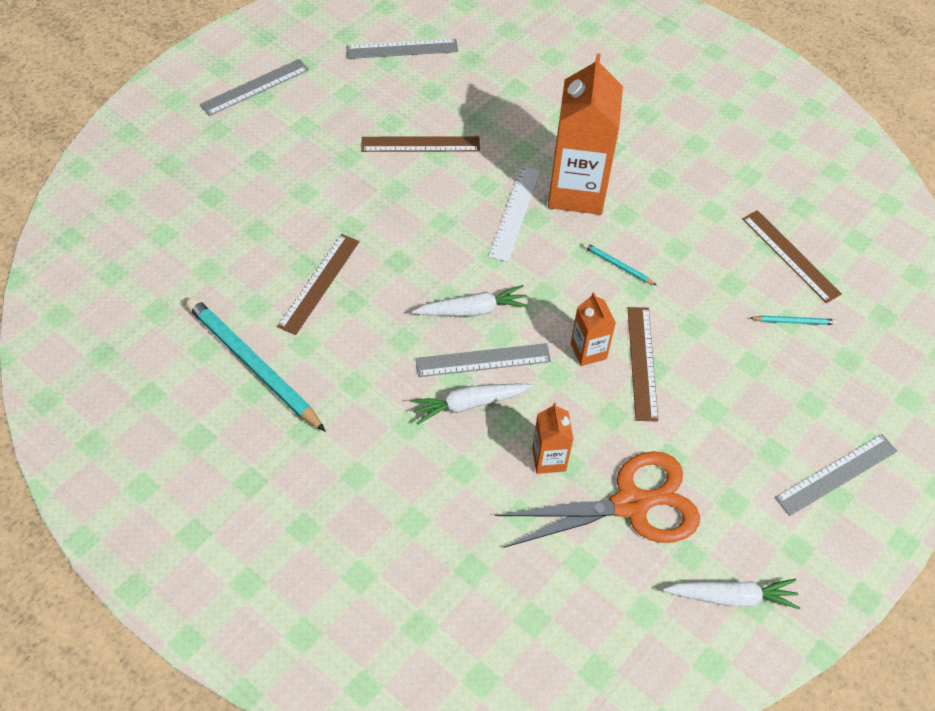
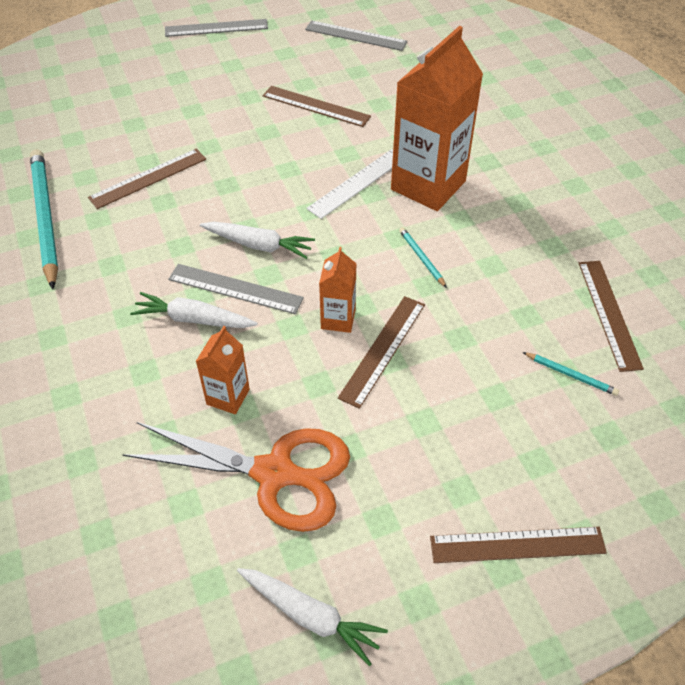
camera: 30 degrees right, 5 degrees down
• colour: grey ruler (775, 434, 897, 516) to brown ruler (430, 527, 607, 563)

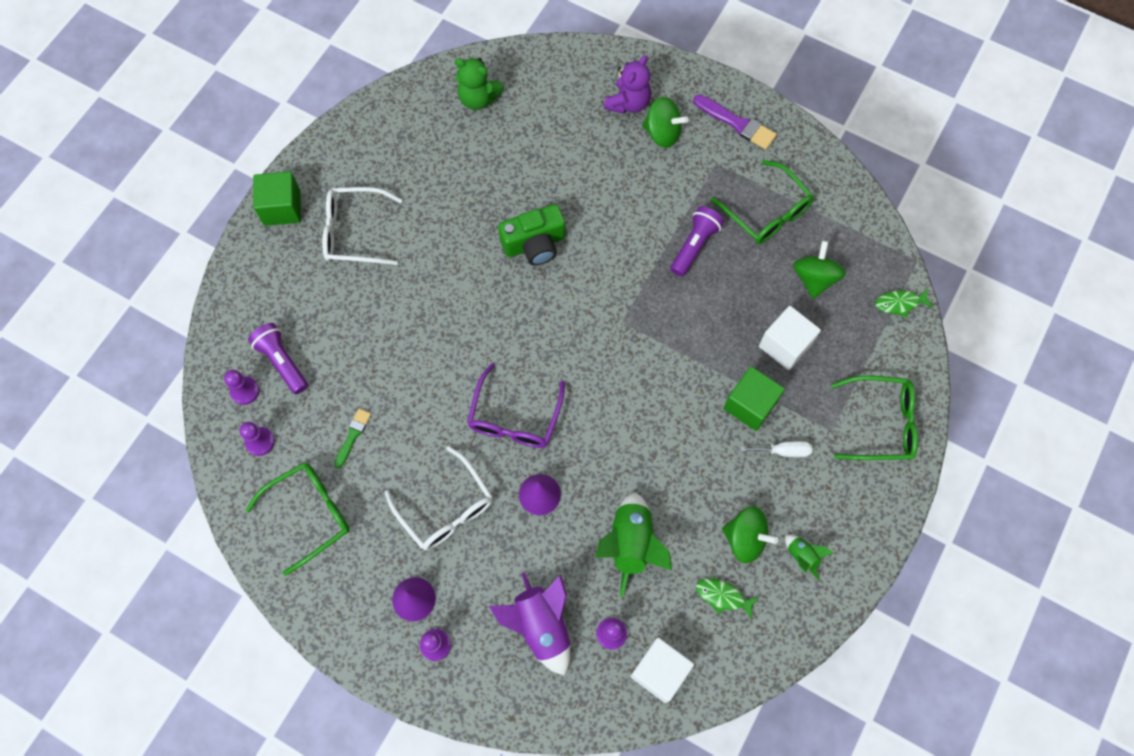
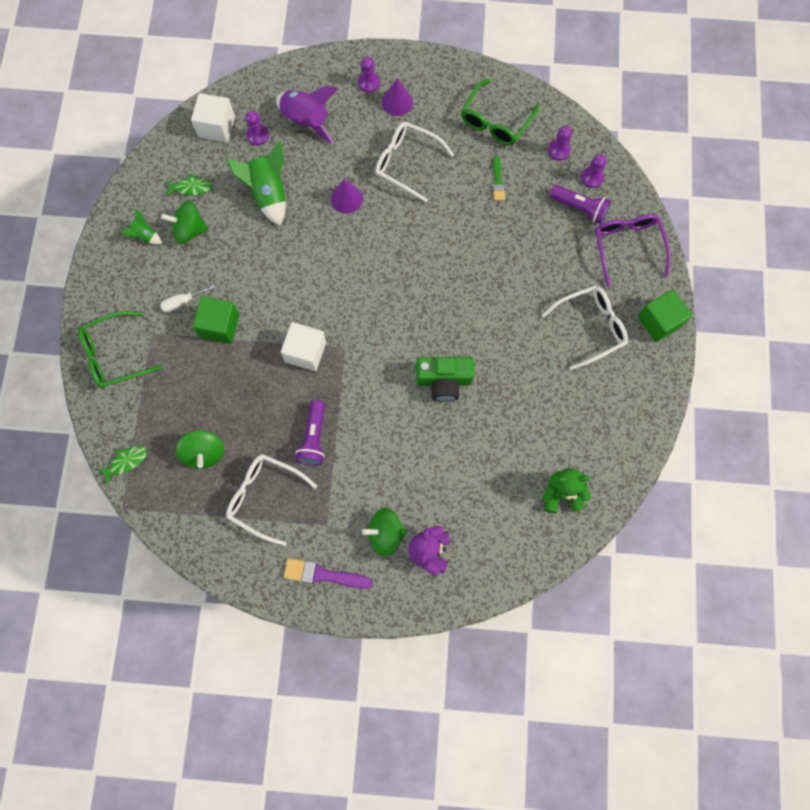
camera: 155 degrees right, 5 degrees up
• colour: green glasses (711, 160, 814, 244) to white glasses (226, 454, 317, 546)
• spun: green camera (498, 204, 565, 265) = (416, 357, 475, 402) 135 degrees counterclockwise
• relocated: white cube (759, 306, 821, 370) to (281, 322, 326, 371)
• relocated: purple glasses (467, 363, 565, 448) to (595, 214, 671, 287)

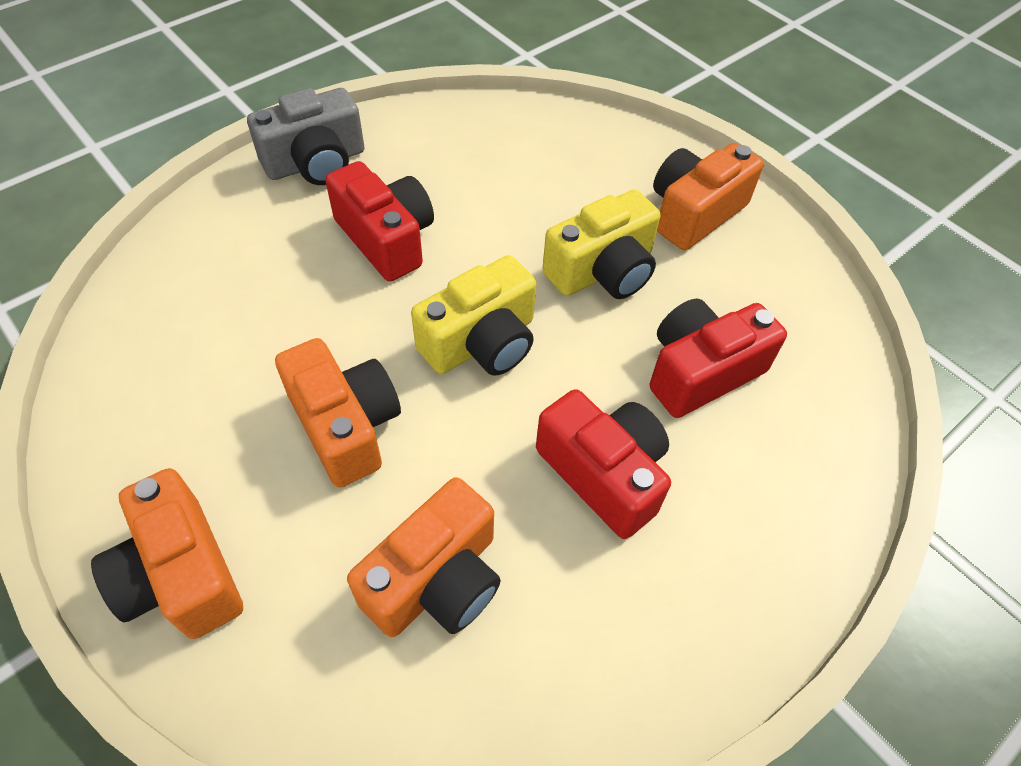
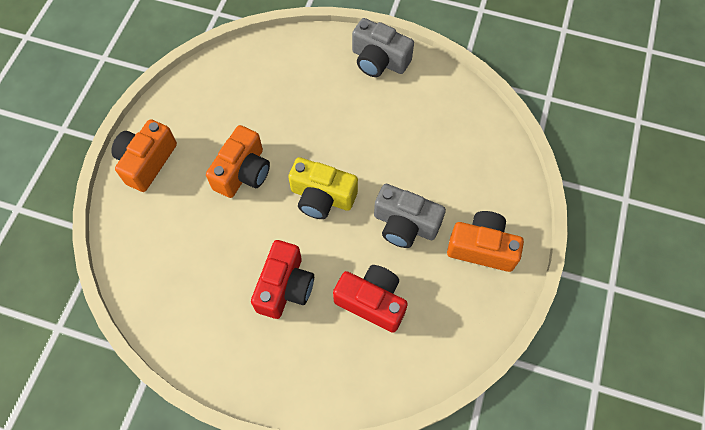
camera: 60 degrees right, 10 degrees up
• missing: red camera (325, 161, 434, 281)
• colour: yellow camera (542, 189, 661, 299) to grey camera (374, 184, 446, 248)
• missing: orange camera (347, 477, 501, 637)

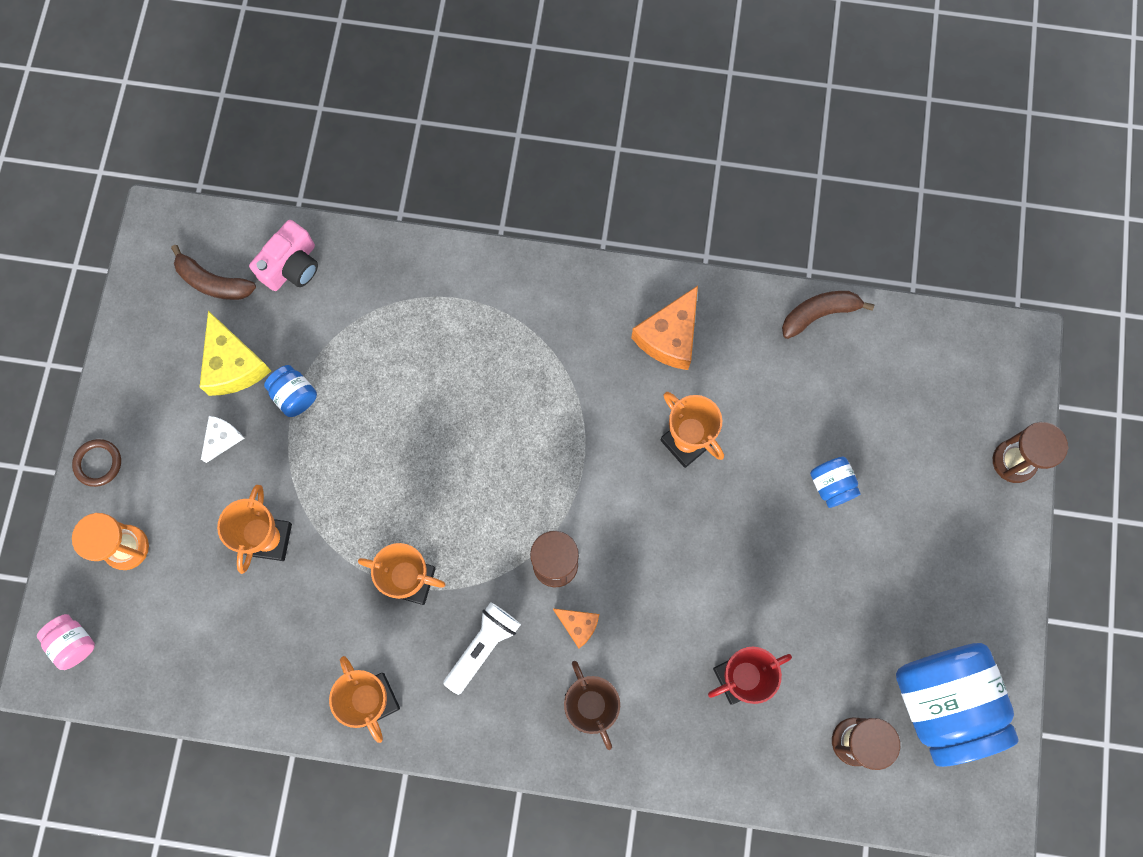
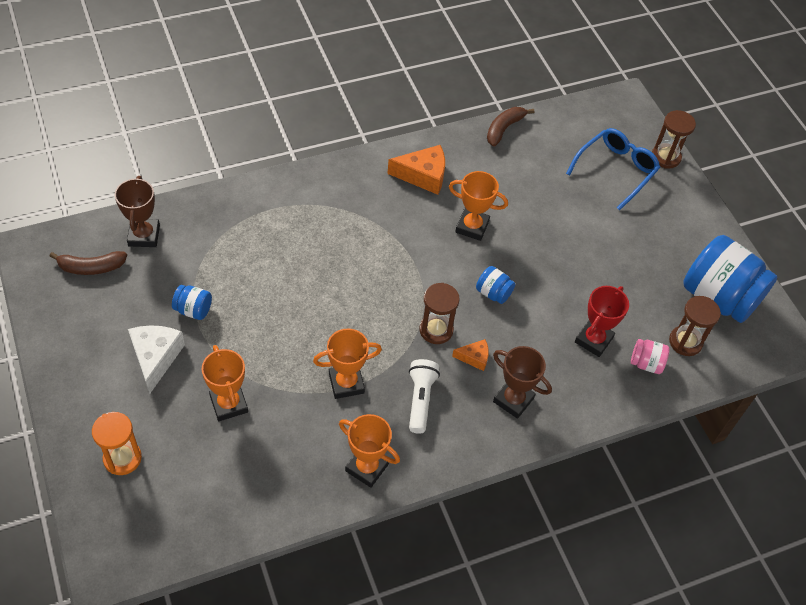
camera: 35 degrees left, 20 degrees down
• exchanged: pink camera (249, 220, 318, 291) to brown trophy (115, 176, 160, 247)
• spun: orange cheese (631, 286, 698, 370) = (387, 145, 445, 195) 90 degrees counterclockwise
• missing: yellow cheese (200, 311, 271, 396)
• size: white cheese (201, 416, 244, 463) = (128, 325, 185, 394) x1.80
• missing: brown ring (72, 439, 121, 487)
• relocated: blue jar (810, 457, 861, 508) to (476, 266, 515, 304)
• relocated: pink jar (37, 614, 95, 670) to (631, 339, 670, 374)
• appeared: blue glasses (566, 128, 660, 210)

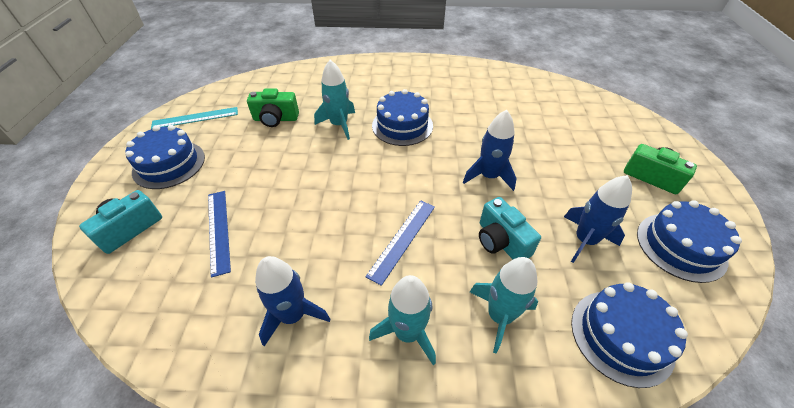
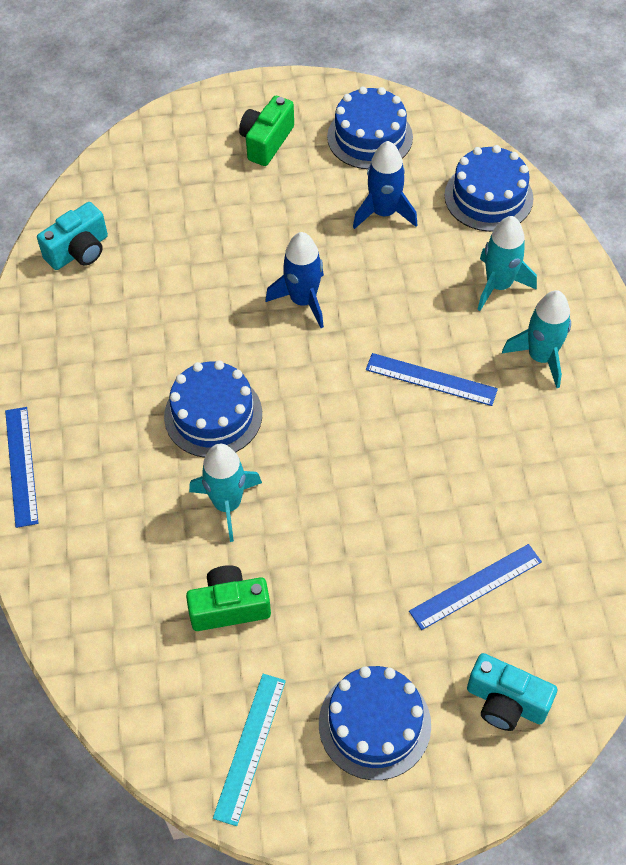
camera: 100 degrees left, 10 degrees up
• spun: green camera (247, 88, 299, 127) = (186, 565, 271, 631) 90 degrees counterclockwise
• spun: turquoise ruler (151, 107, 238, 129) = (213, 674, 286, 826) 45 degrees clockwise
• relocated: turquoise camera (479, 197, 541, 259) to (37, 202, 108, 270)
• missing: blue rocket (255, 256, 330, 346)
• appeared: blue ruler (5, 407, 38, 528)

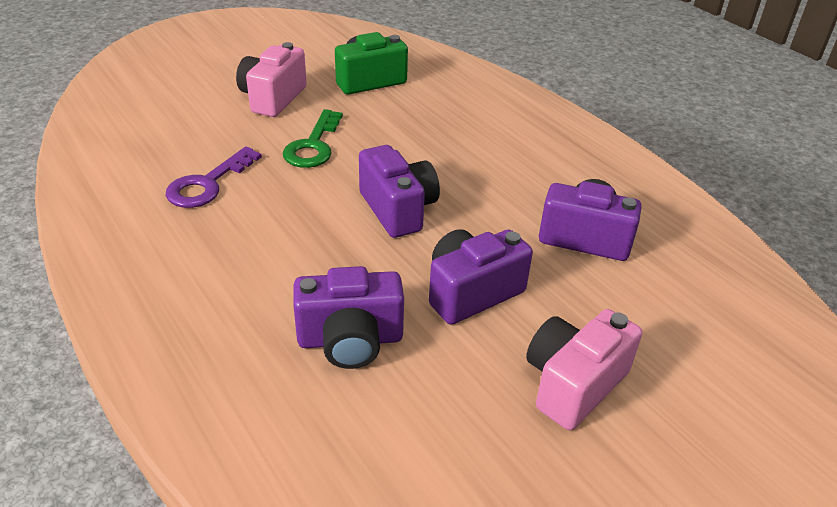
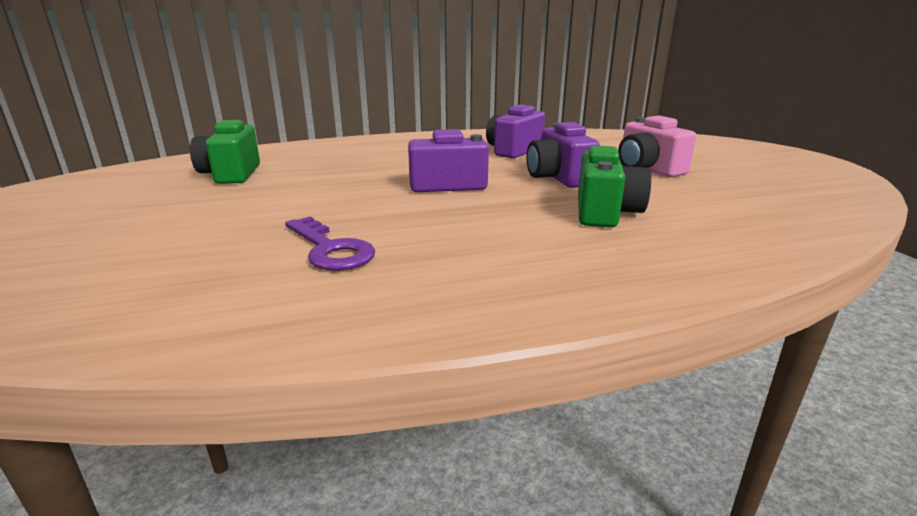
camera: 70 degrees left, 15 degrees down
• missing: pink camera (236, 42, 307, 117)
• missing: green key (283, 109, 343, 168)
• colour: purple camera (293, 266, 404, 369) to green camera (578, 146, 651, 227)

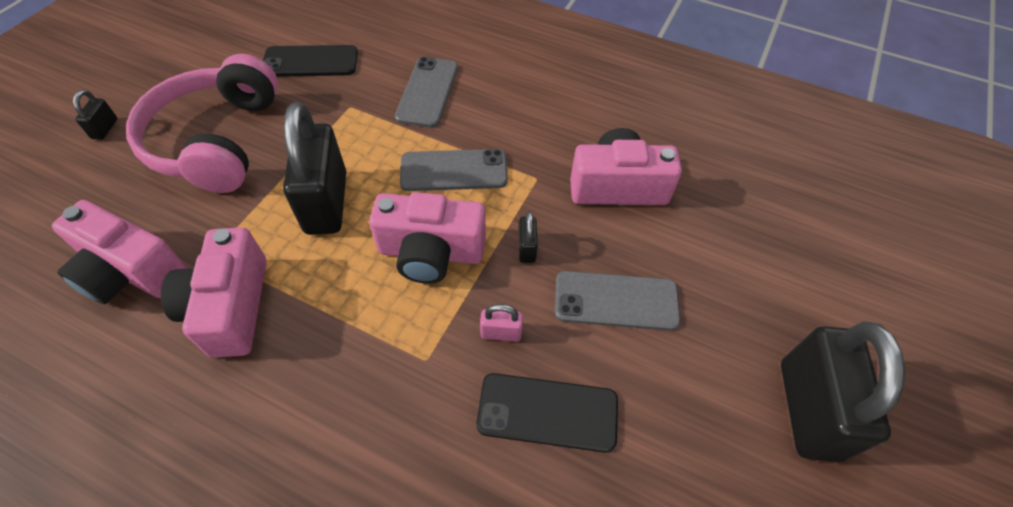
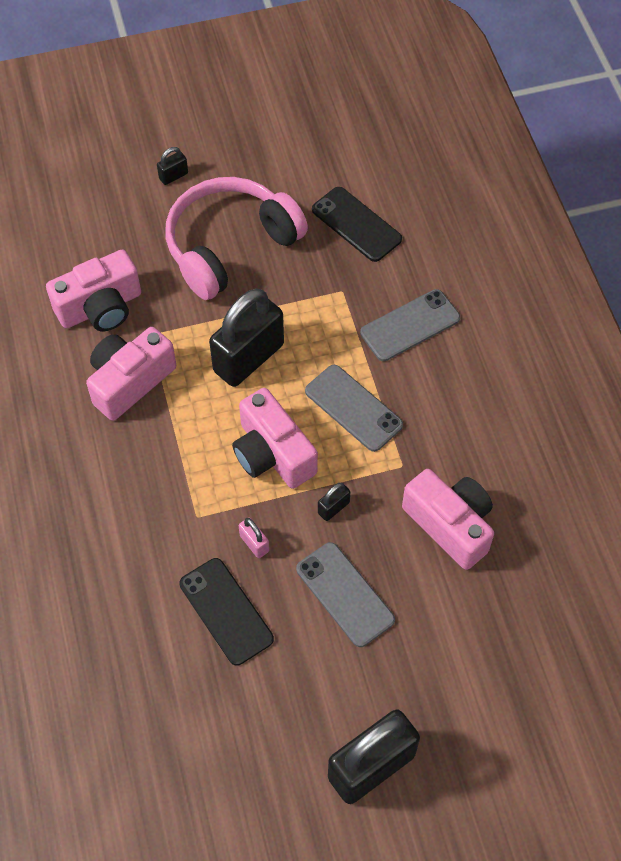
camera: 50 degrees right, 5 degrees up
• spun: pink camera (52, 200, 188, 304) = (46, 249, 141, 331) 105 degrees counterclockwise

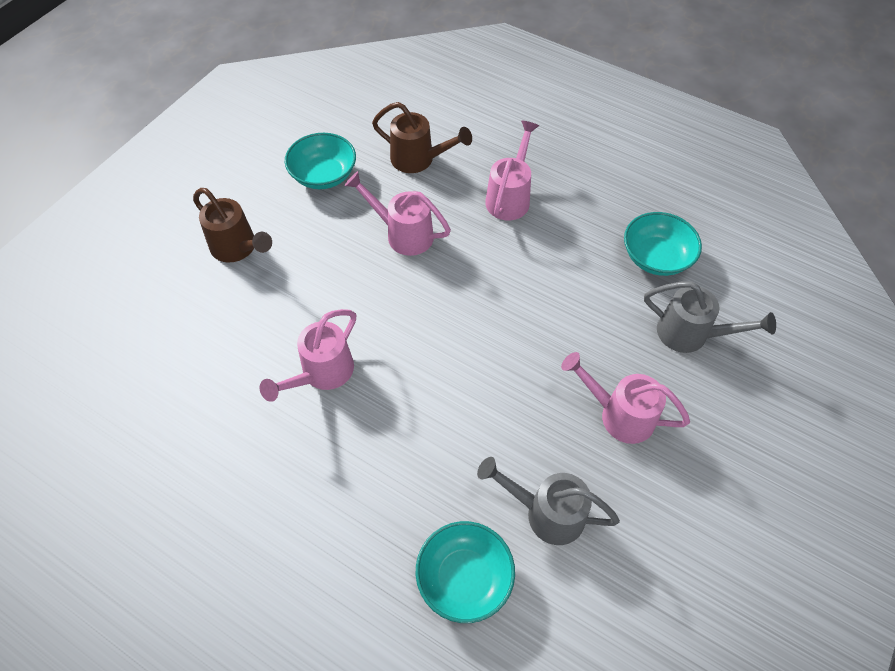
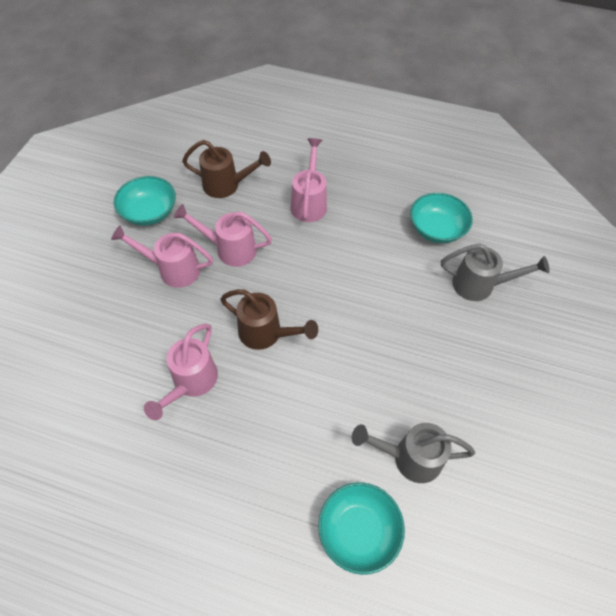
camera: 15 degrees left, 0 degrees up
• relocated: brown watering can (193, 188, 272, 262) to (220, 289, 318, 350)
• relocated: pink watering can (561, 352, 690, 444) to (111, 225, 213, 288)

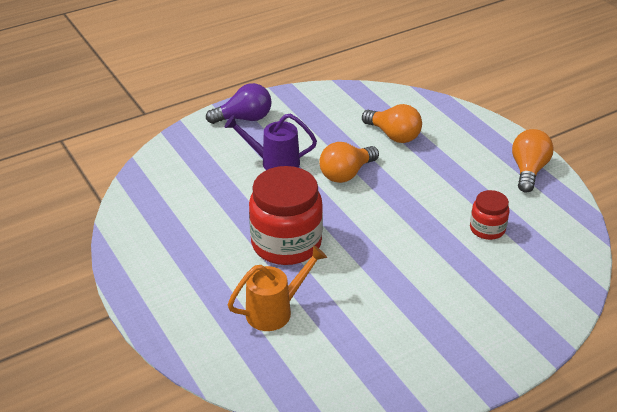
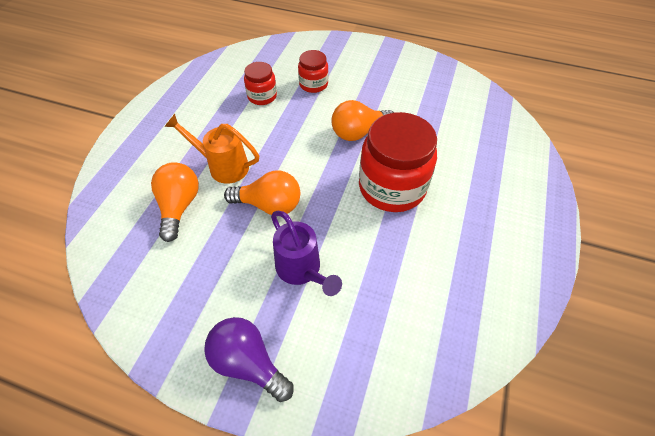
camera: 130 degrees left, 15 degrees up
• relocated: orange light bulb (512, 129, 554, 193) to (332, 100, 394, 141)
• relocated: orange watering can (228, 245, 327, 331) to (164, 114, 259, 184)
• appeared: red jar (298, 50, 328, 93)

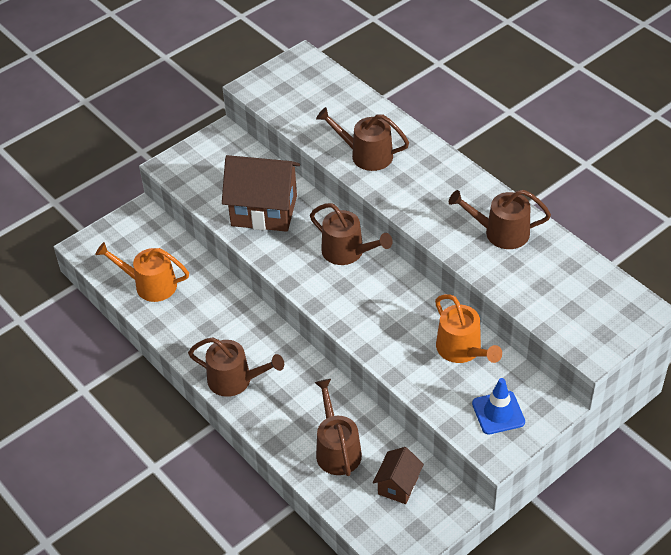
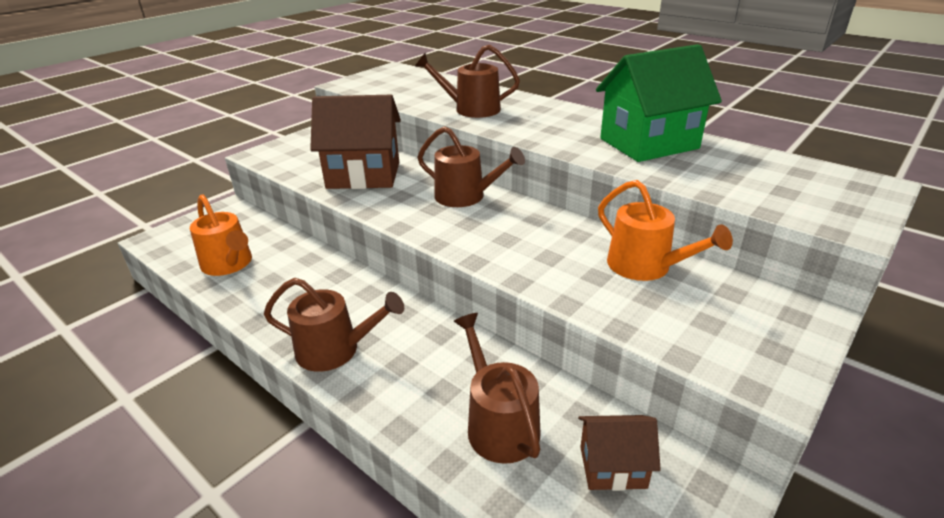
camera: 10 degrees left, 15 degrees down
• exchanged: brown watering can (449, 190, 551, 249) to green house (596, 44, 722, 162)
• spun: orange watering can (95, 242, 189, 302) = (190, 194, 252, 276) 135 degrees counterclockwise
• missing: blue traffic cone (472, 378, 525, 435)
• spun: brown house (373, 447, 424, 504) = (578, 415, 661, 491) 75 degrees clockwise

